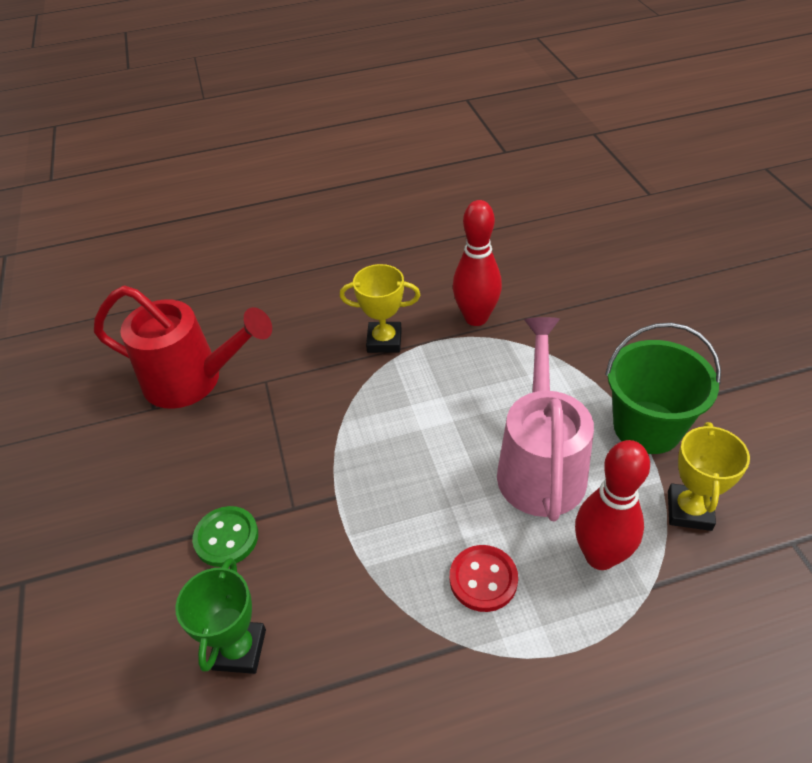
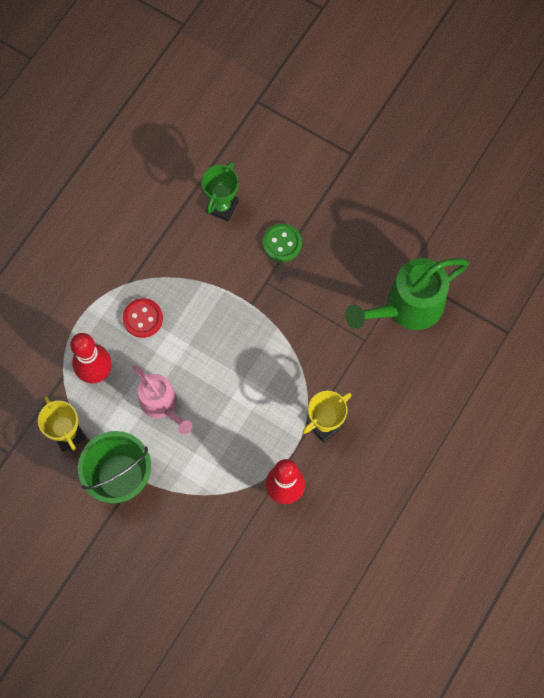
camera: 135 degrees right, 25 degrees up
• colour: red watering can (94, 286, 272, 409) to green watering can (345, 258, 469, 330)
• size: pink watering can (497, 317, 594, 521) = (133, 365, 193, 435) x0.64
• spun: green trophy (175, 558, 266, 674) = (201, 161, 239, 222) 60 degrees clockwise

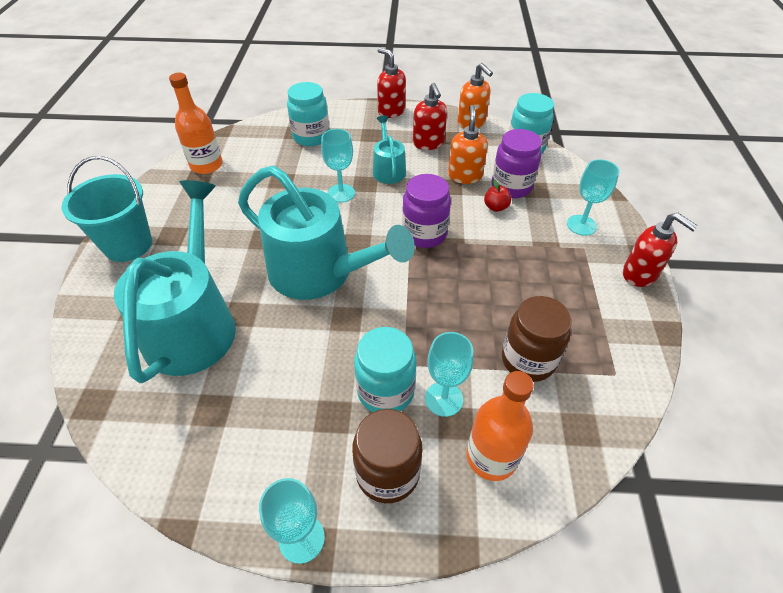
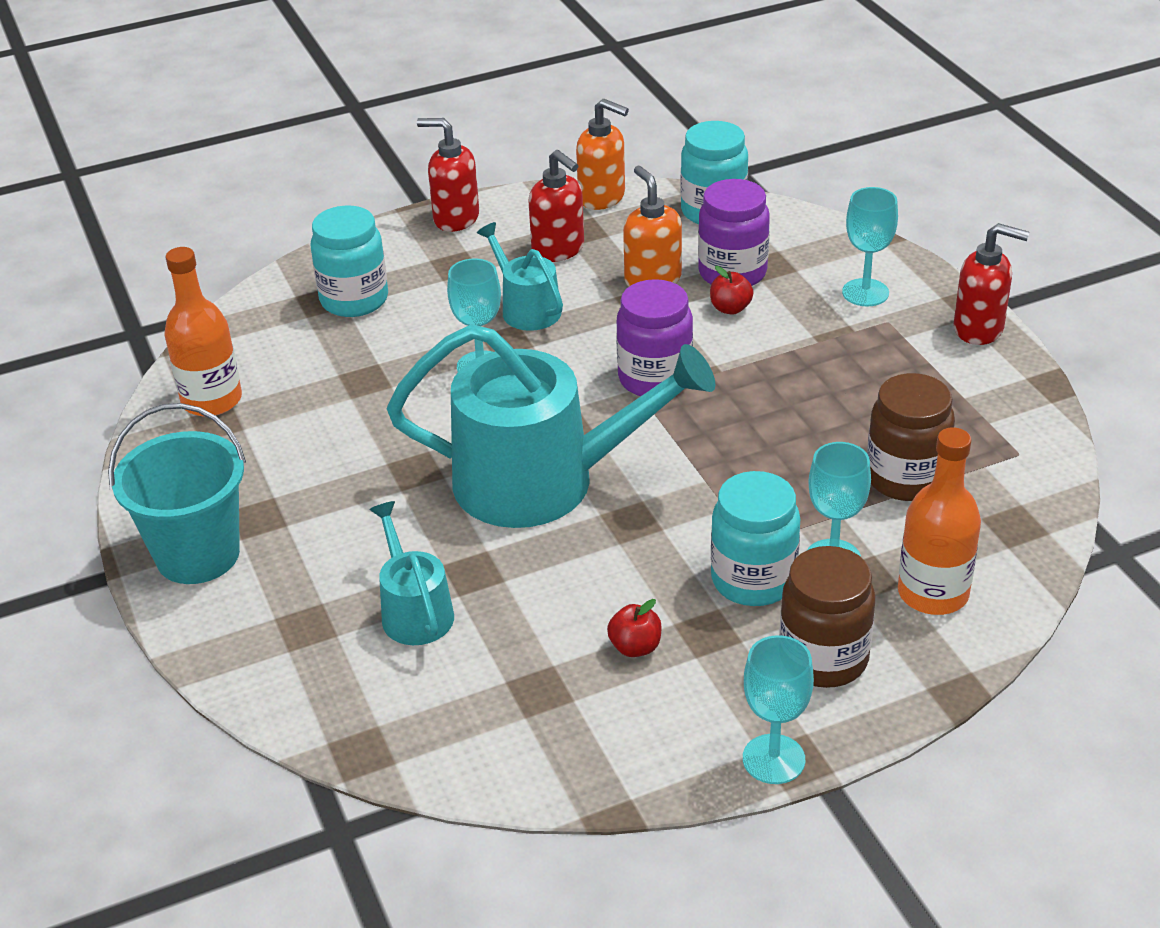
camera: 25 degrees left, 10 degrees down
• size: turquoise watering can (114, 180, 236, 383) = (369, 501, 454, 645) x0.48
• appeared: red apple (607, 599, 662, 657)

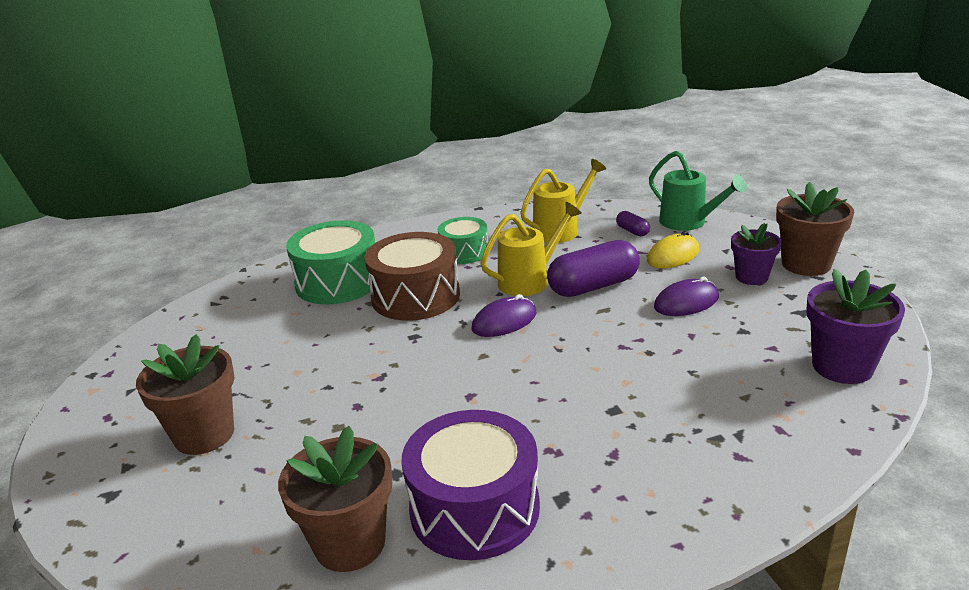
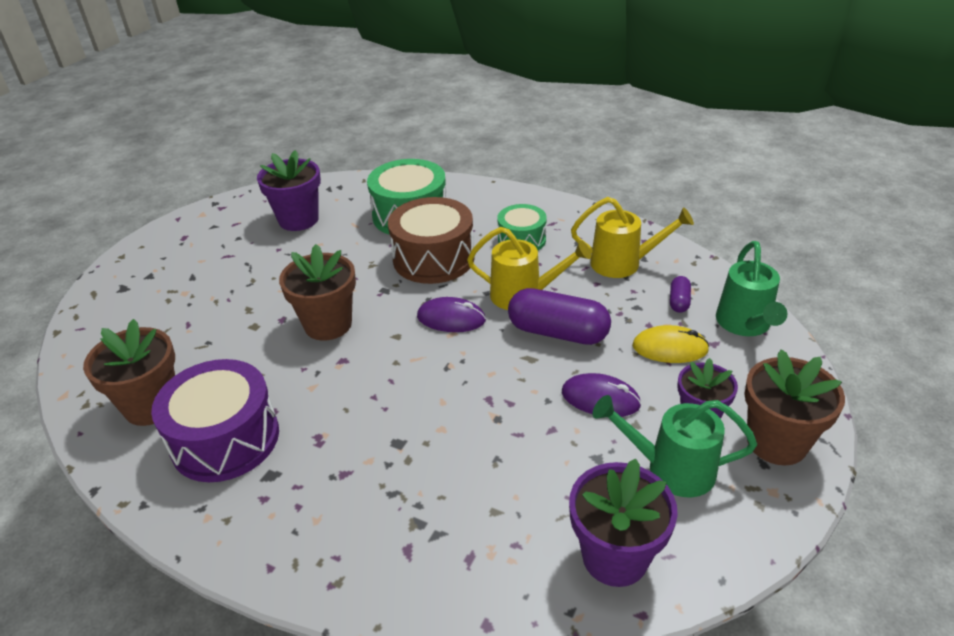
camera: 45 degrees right, 10 degrees up
• relocated: brown flower pot (136, 334, 234, 455) to (279, 244, 356, 341)
• appeared: purple flower pot (257, 150, 321, 231)
• appeared: green watering can (592, 395, 757, 497)

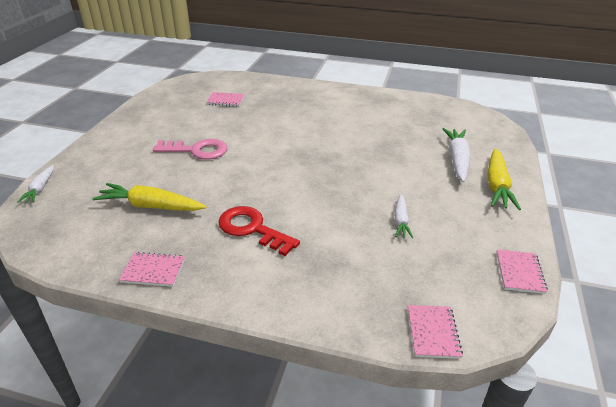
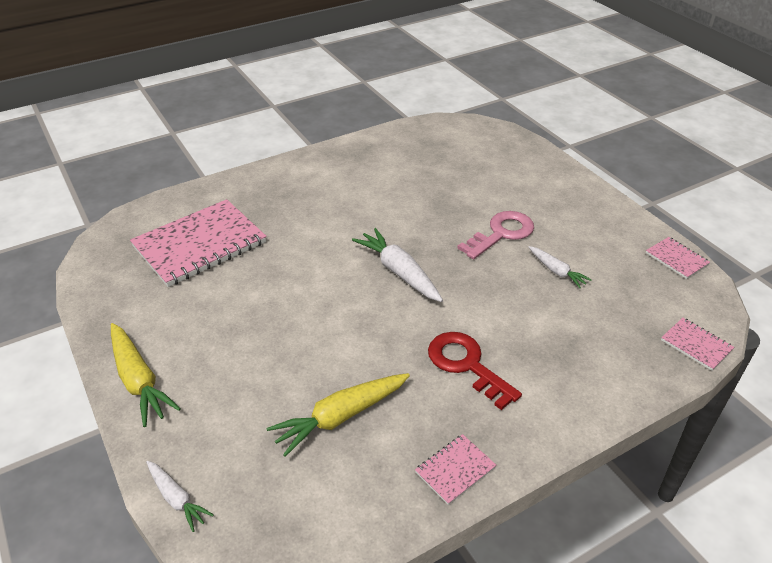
camera: 45 degrees left, 5 degrees up
• size: pink notebook (206, 92, 245, 107) = (130, 199, 267, 287) x2.24
• relocated: white carrot (443, 128, 470, 182) to (352, 228, 443, 302)
• relocated: pink key (153, 139, 228, 159) to (457, 211, 534, 259)
• relocated: yellow carrot (487, 148, 521, 210) to (111, 323, 181, 427)
• spun: red key (218, 206, 300, 256) = (428, 332, 522, 410) 60 degrees clockwise

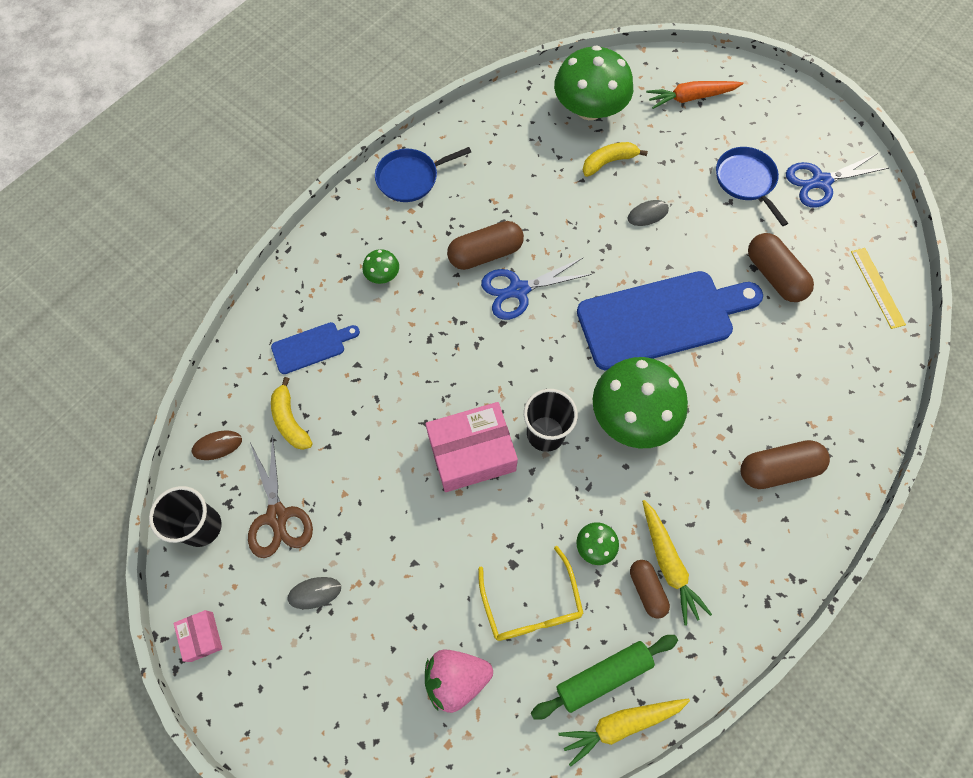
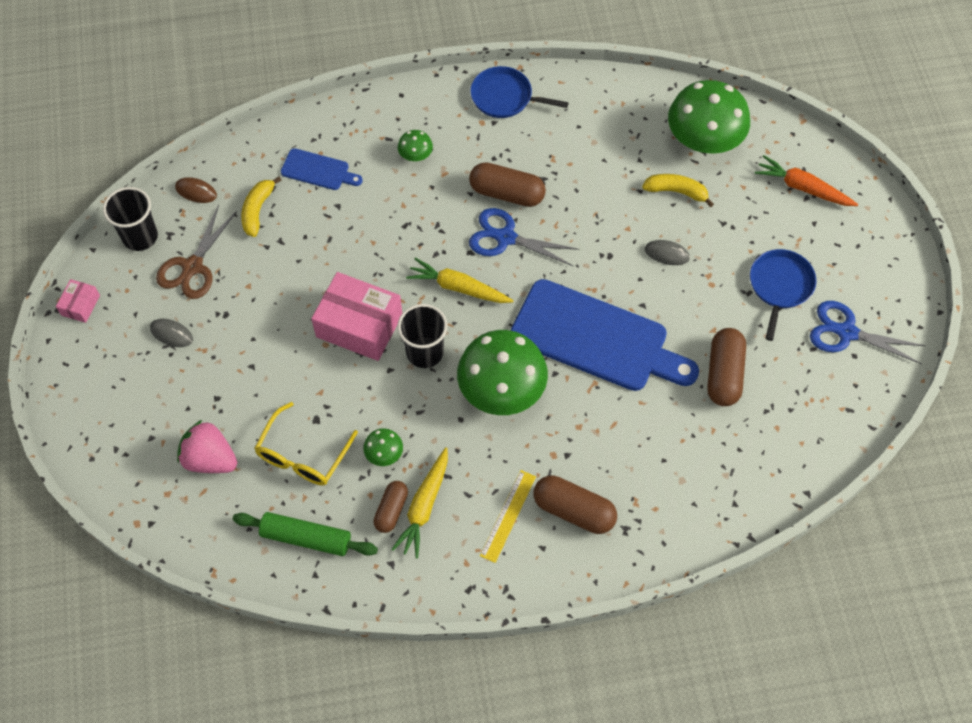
camera: 40 degrees right, 5 degrees down
• relocated: yellow ruler (851, 248, 906, 329) to (480, 470, 536, 563)
• relocated: yellow carrot (558, 699, 690, 766) to (406, 258, 514, 303)

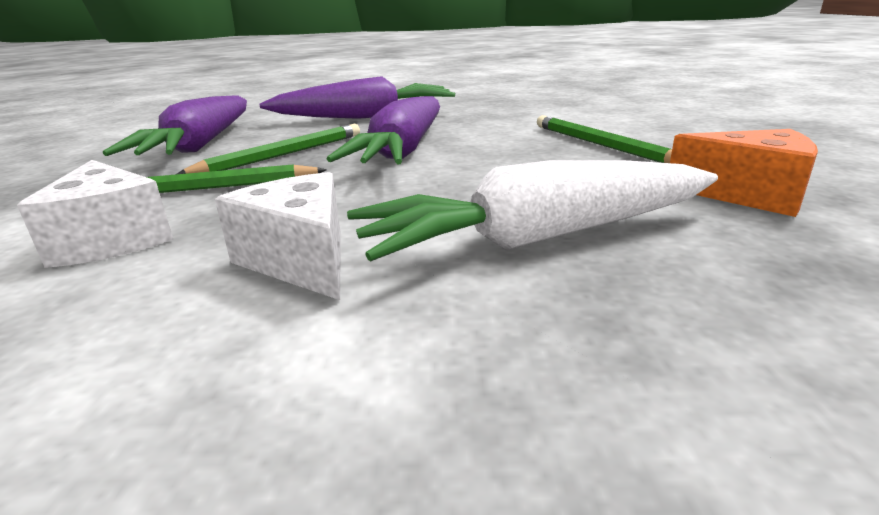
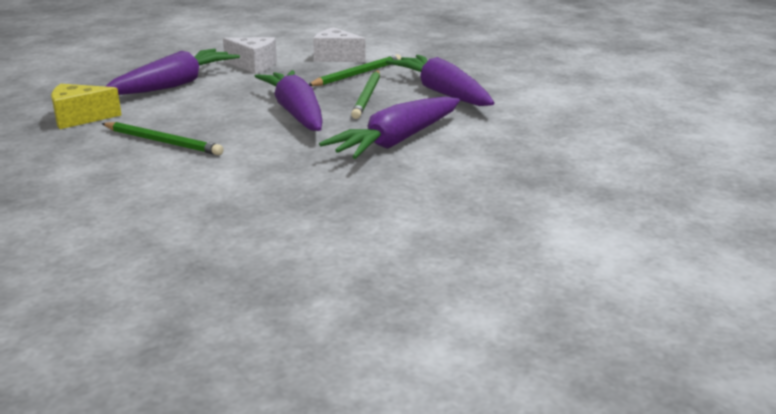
camera: 145 degrees right, 0 degrees up
• colour: orange cheese (670, 129, 818, 217) to yellow cheese (51, 84, 122, 129)
• colour: white carrot (347, 160, 718, 261) to purple carrot (105, 49, 240, 95)

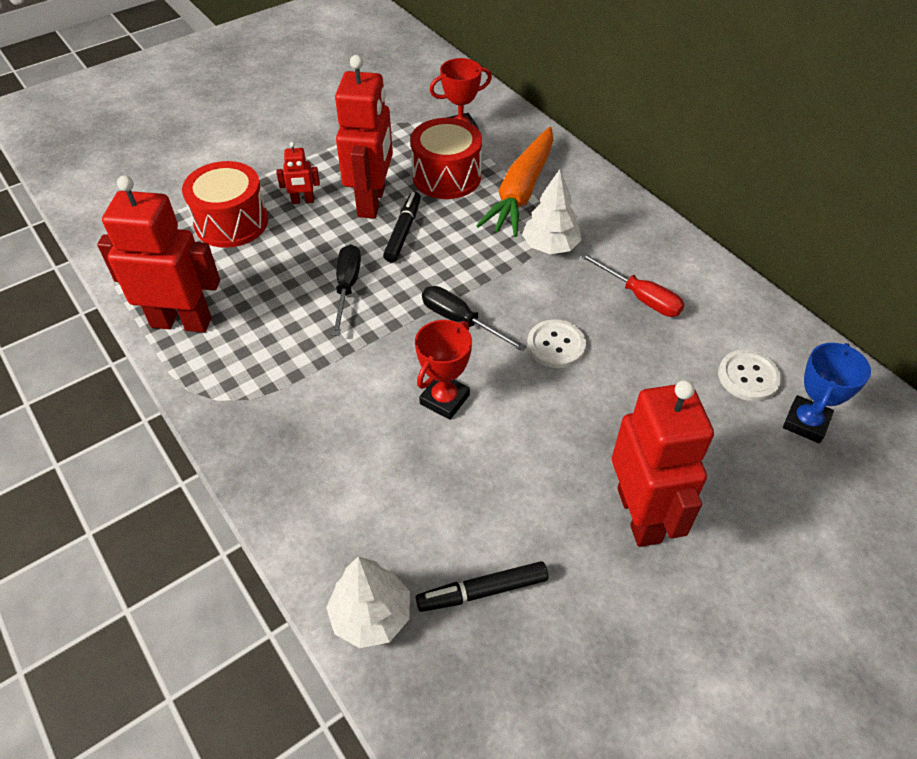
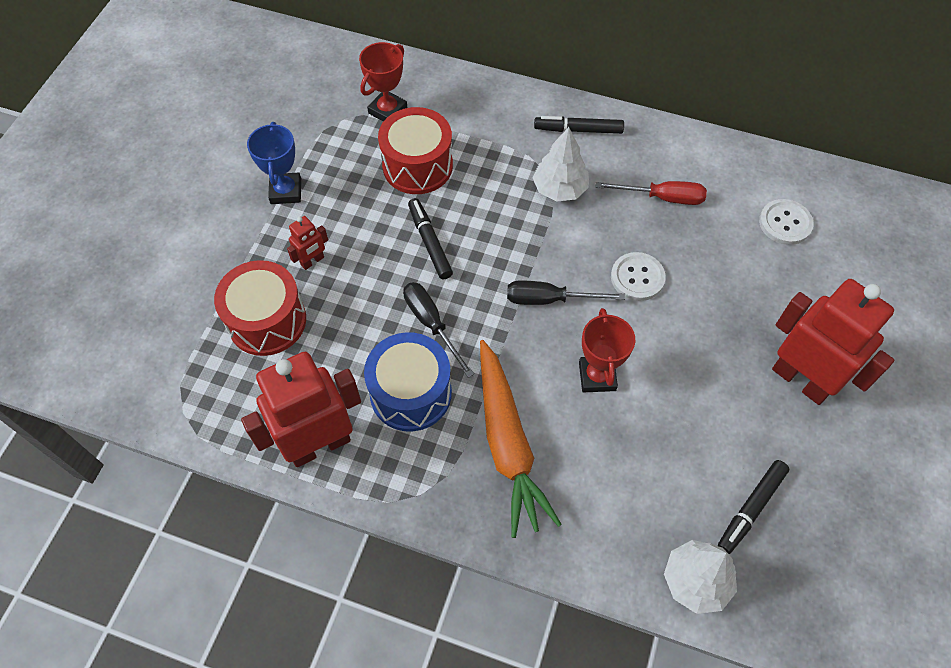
camera: 35 degrees left, 10 degrees up
• missing: red robot (335, 55, 393, 219)
• relocated: orange carrot (476, 127, 553, 237) to (480, 340, 562, 538)
• relocated: blue trophy (783, 343, 871, 443) to (247, 122, 301, 204)
• appeared: black marker (534, 116, 624, 134)
• appeared: blue drum (364, 332, 452, 432)

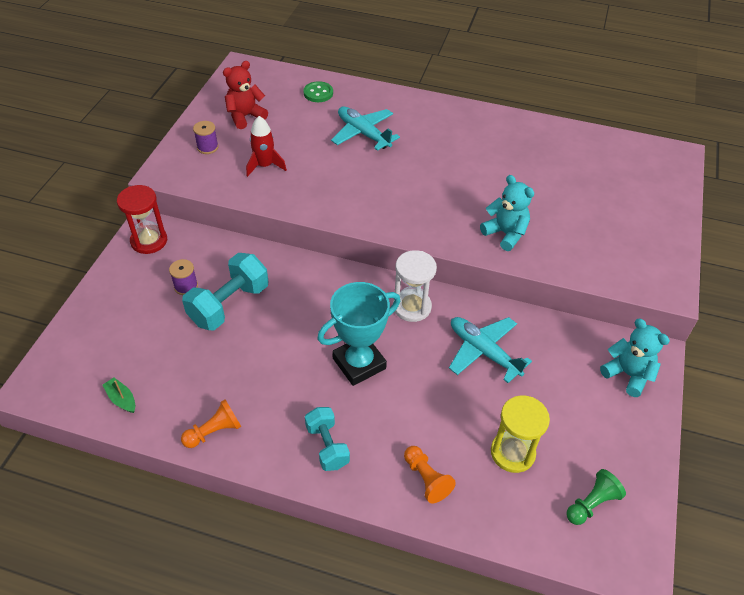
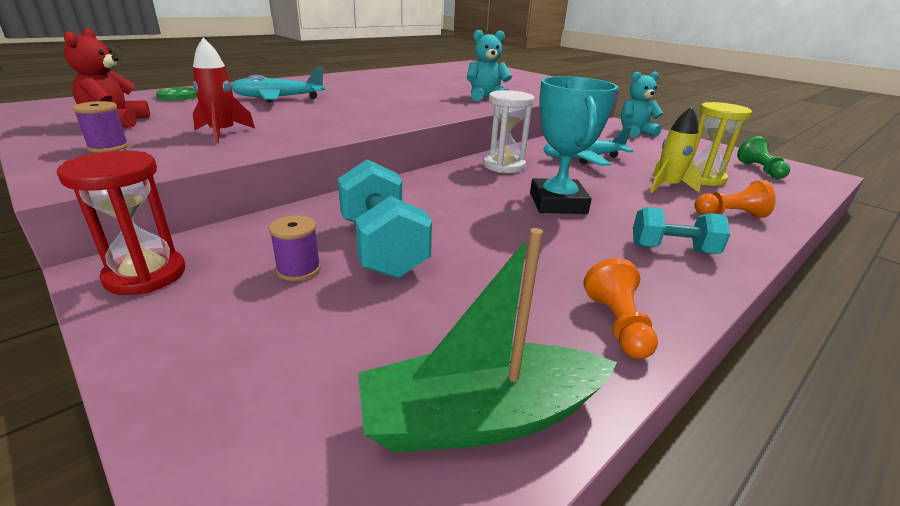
camera: 60 degrees left, 20 degrees down
• size: green boat (103, 377, 135, 413) = (358, 228, 617, 452) x2.28
• appeared: yellow rocket (650, 107, 702, 193)

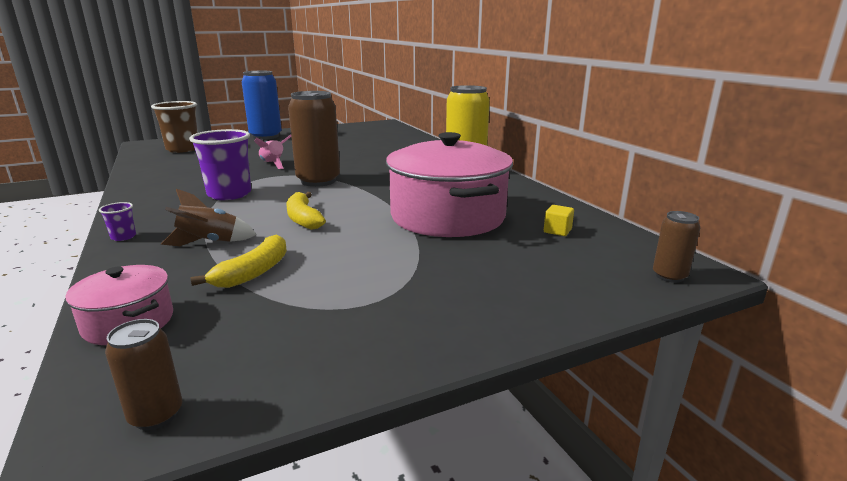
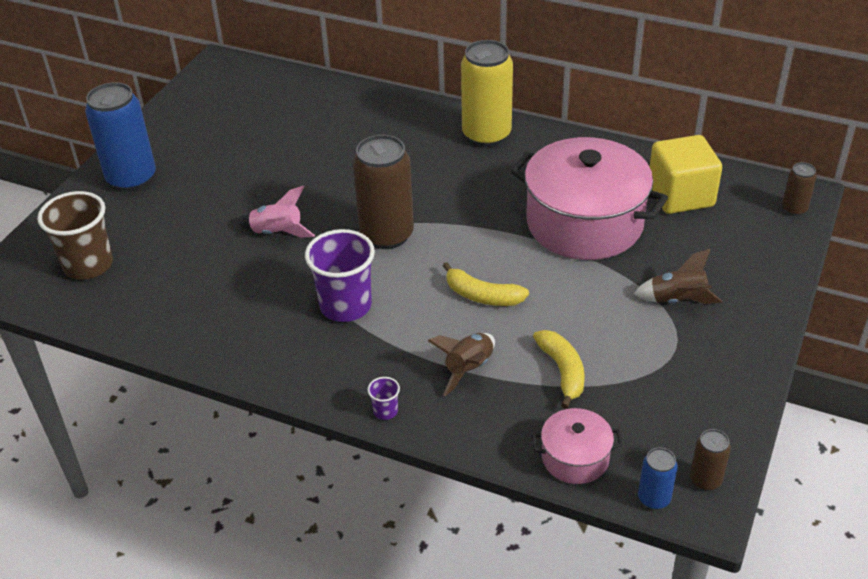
camera: 40 degrees left, 20 degrees up
• size: yellow cube (544, 205, 574, 236) = (650, 135, 722, 214) x2.49
• appeared: brown rocket (634, 249, 722, 304)
• appeared: blue can (638, 447, 678, 510)

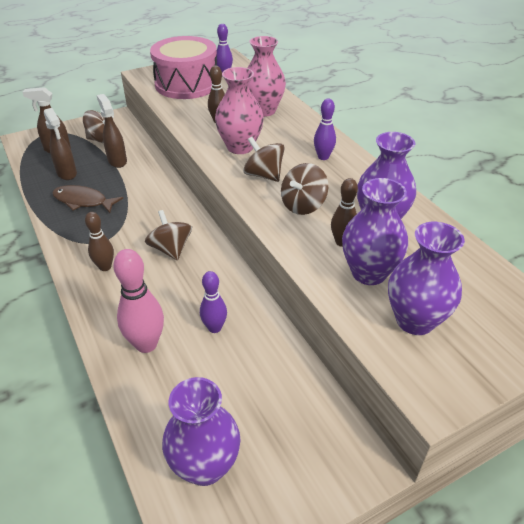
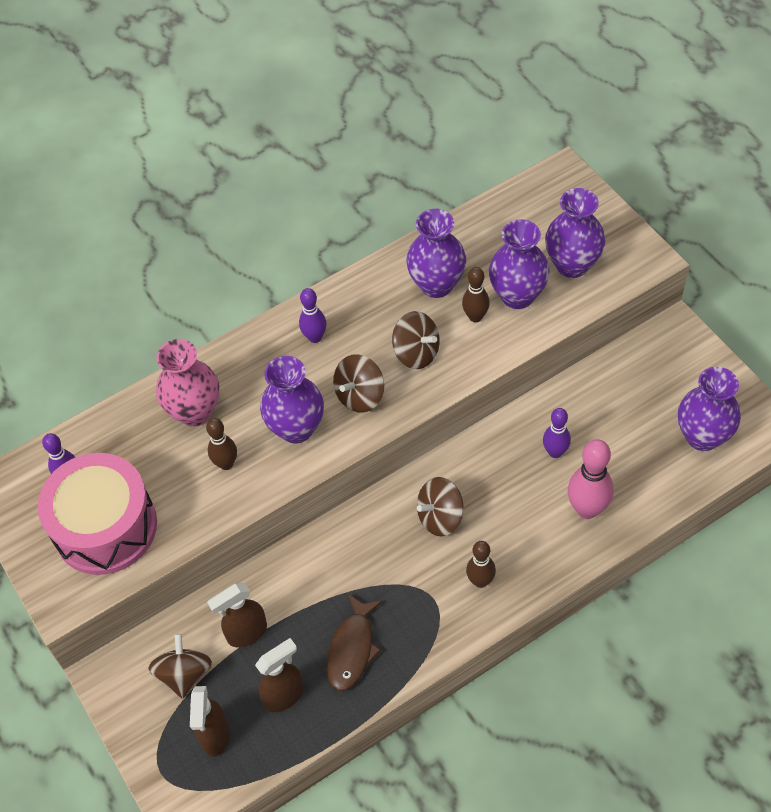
camera: 90 degrees left, 15 degrees up
• colour: pink vase (215, 67, 264, 154) to purple vase (260, 356, 324, 443)

